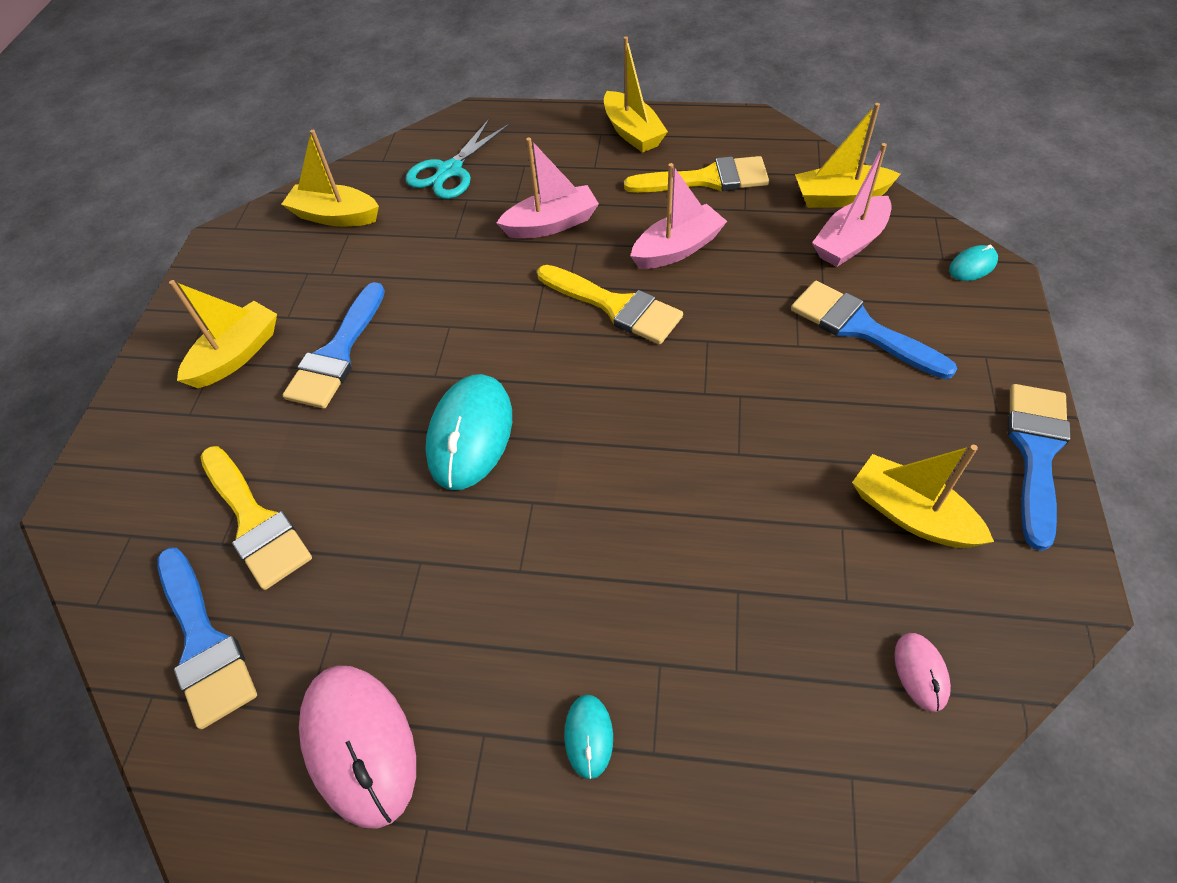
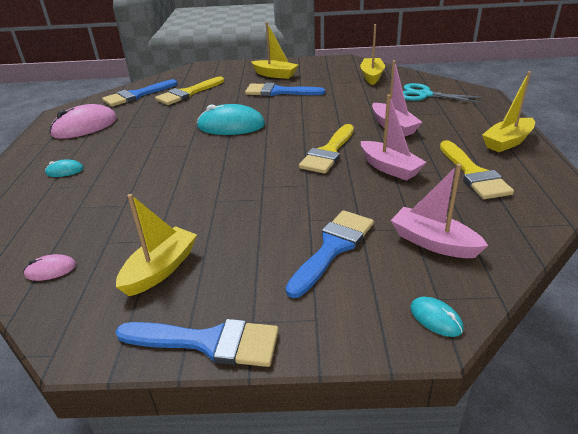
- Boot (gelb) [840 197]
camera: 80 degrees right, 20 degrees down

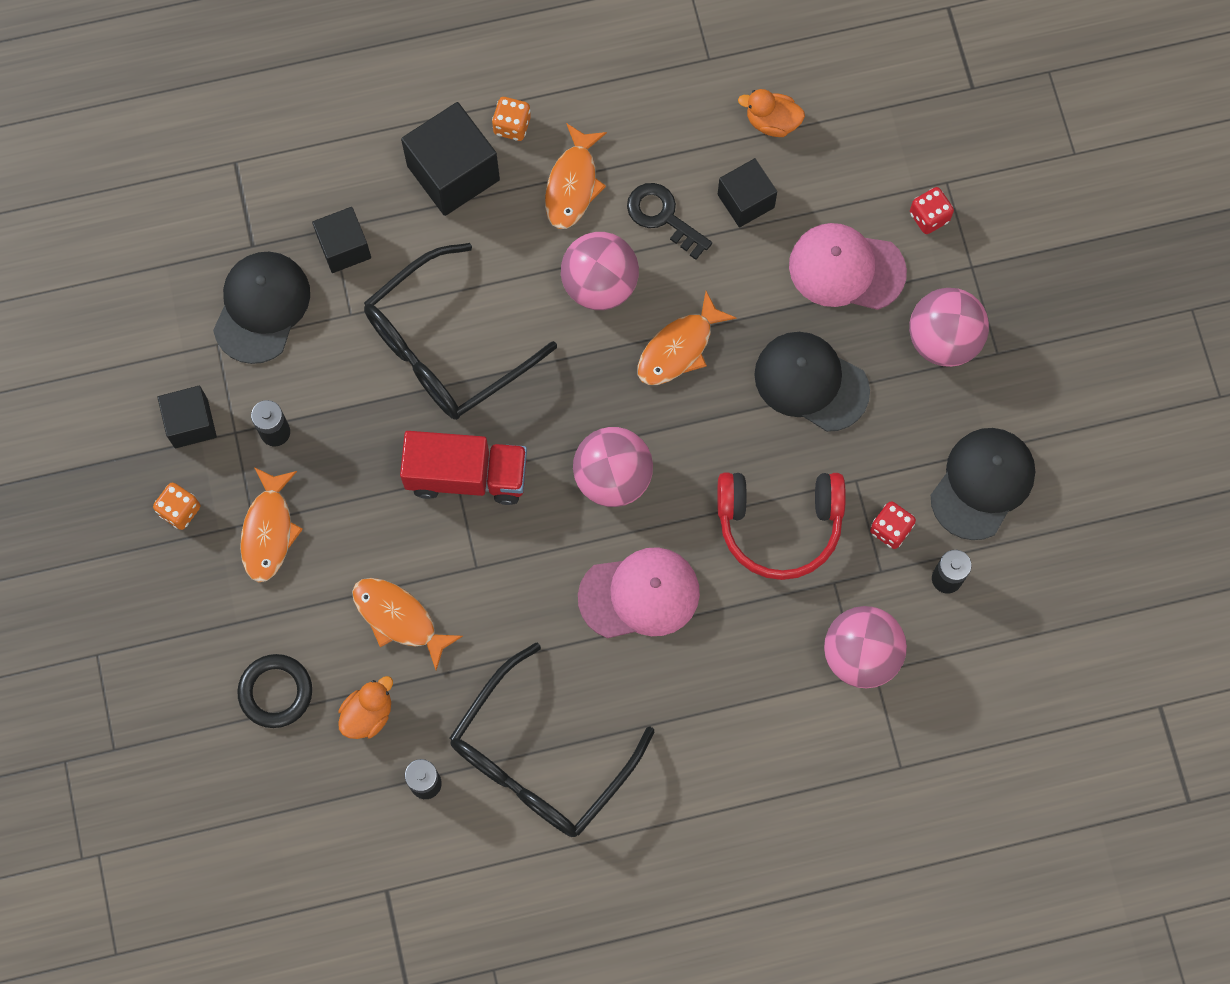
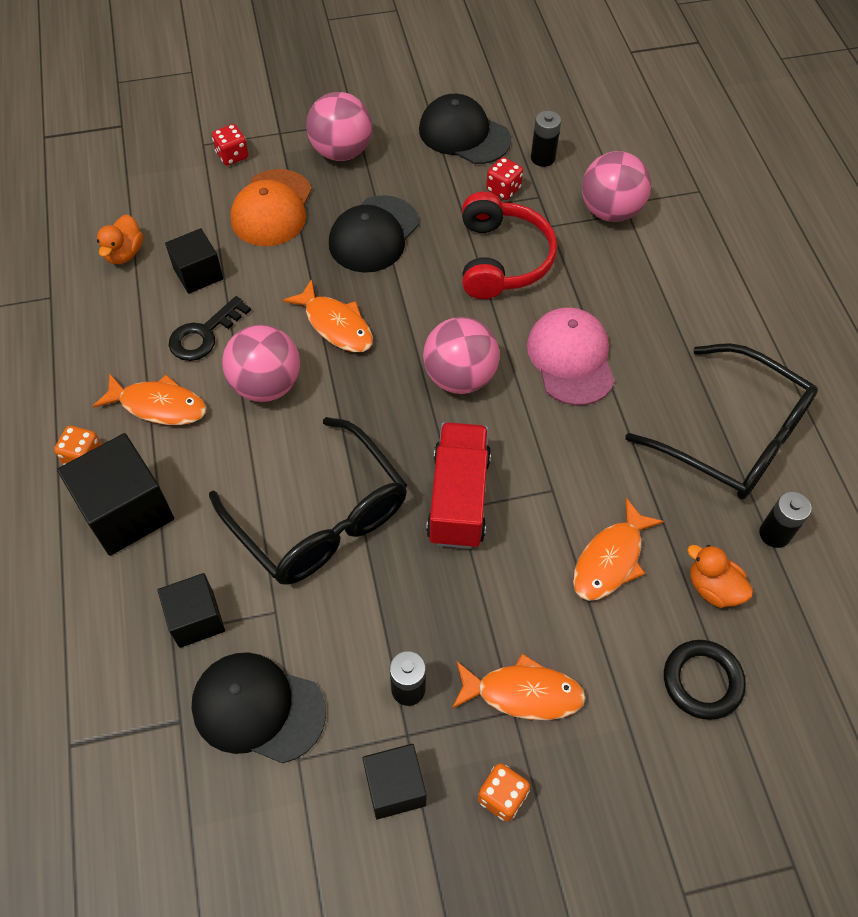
~ Kappe (rosa) [846 268] to Kappe (orange) [272 208]
camera: 90 degrees left, 15 degrees down

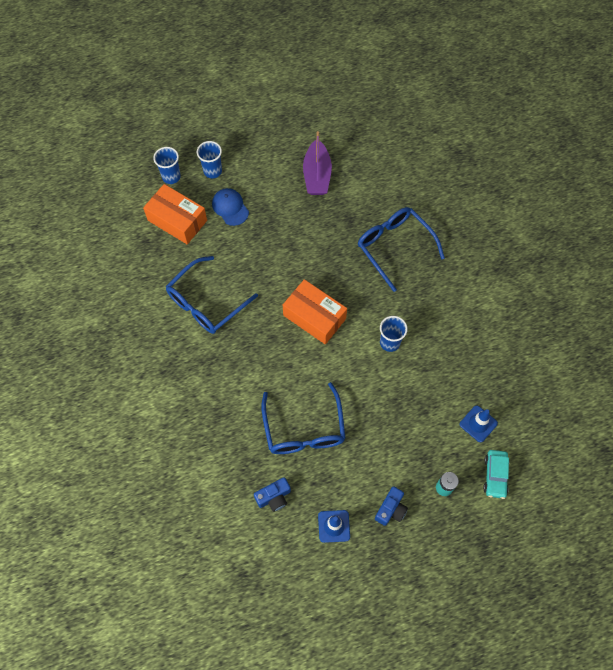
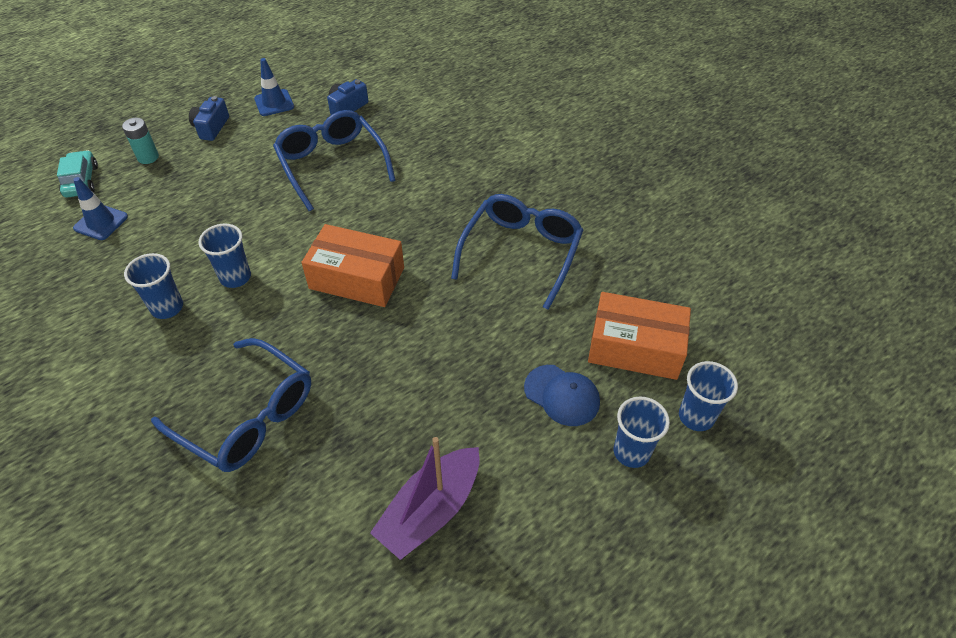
+ Becher (blau) [167 307]
~ Boot (lila) [317 175] = [430 510] 120 degrees counterclockwise
camera: 160 degrees right, 15 degrees down

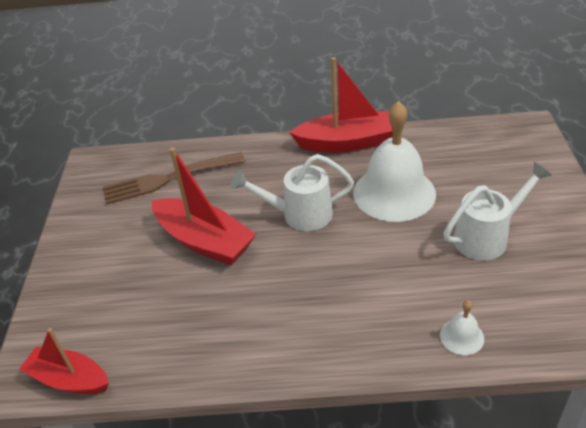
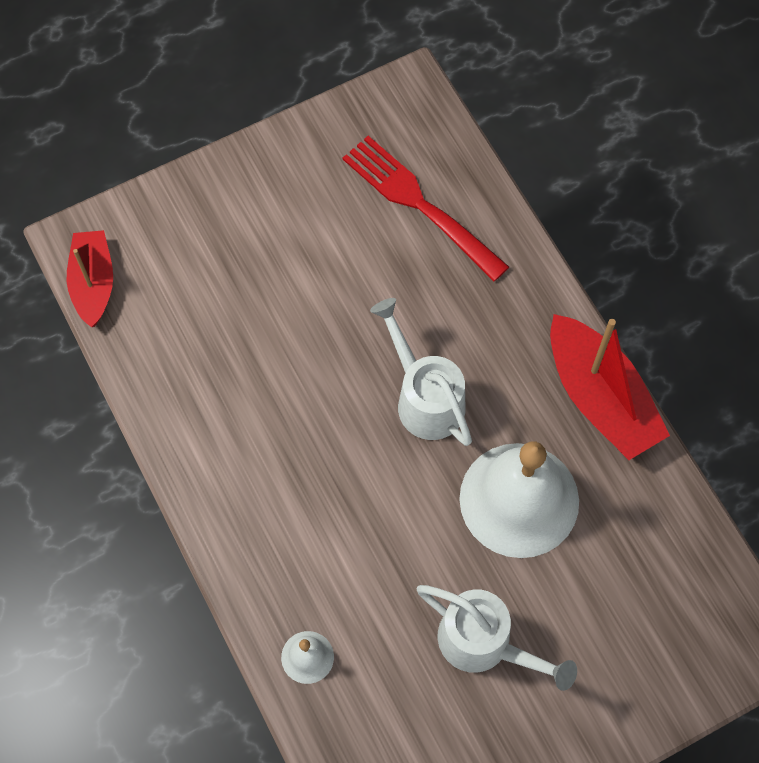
- Boot (rot) [204 241]
~ Gabel (braun) [169 178] to Gabel (rot) [421 205]
camera: 60 degrees right, 25 degrees up

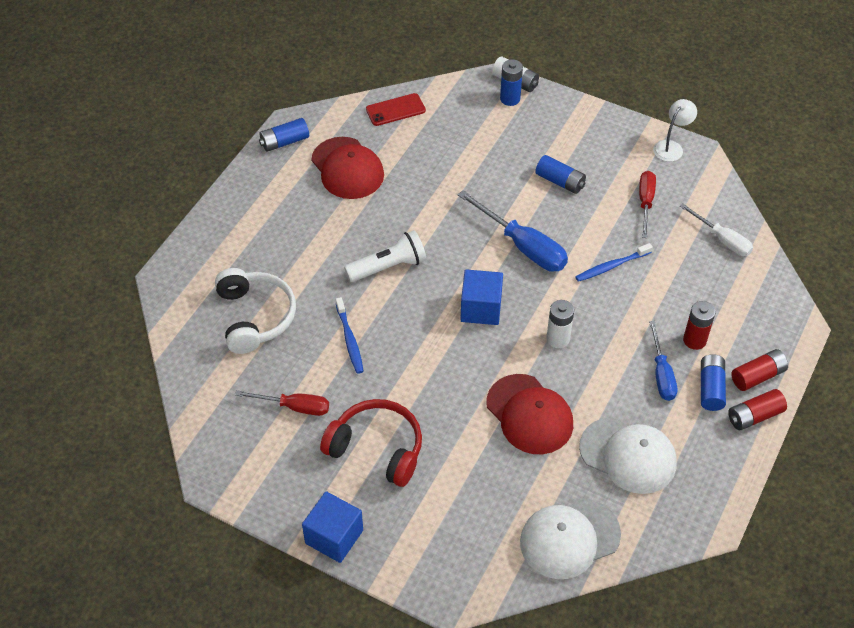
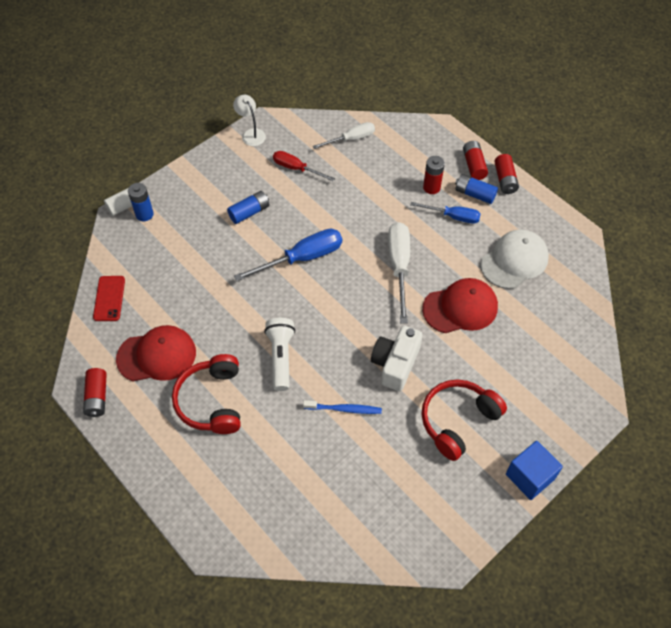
- Kopfhörer (weiß) [255 317]
- Schraubenzieher (rot) [294 407]
- Kubus (blau) [481 308]
- Kappe (weiß) [569 538]
- Zahnbürste (blau) [612 266]
+ Kopfhörer (rot) [212 401]
+ Kamera (weiß) [395 364]
~ Batterie (weiß) [558 339] to Schraubenzieher (weiß) [399 267]
~ Batterie (blau) [284 142] to Batterie (rot) [97 397]
camera: 70 degrees left, 5 degrees up

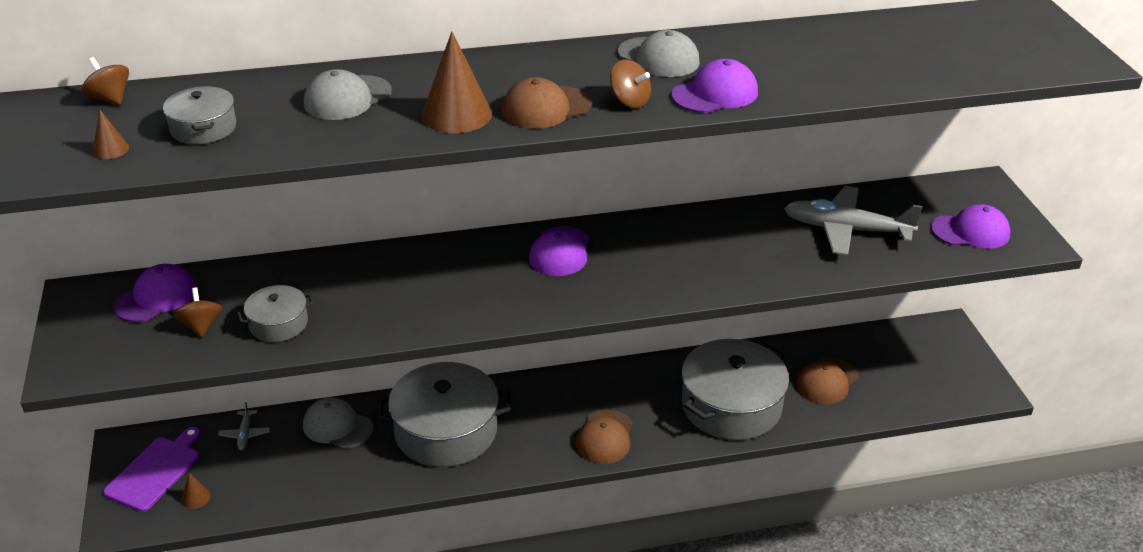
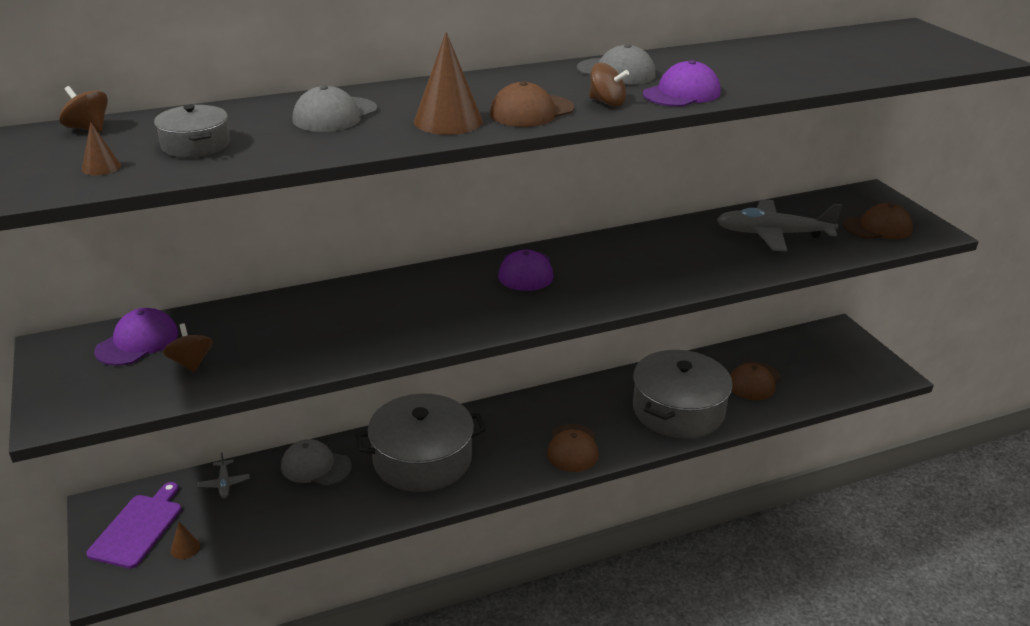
- Kochtopf (grau) [278 324]
~ Kappe (lila) [971 231] to Kappe (braun) [878 227]
camera: 10 degrees left, 5 degrees down

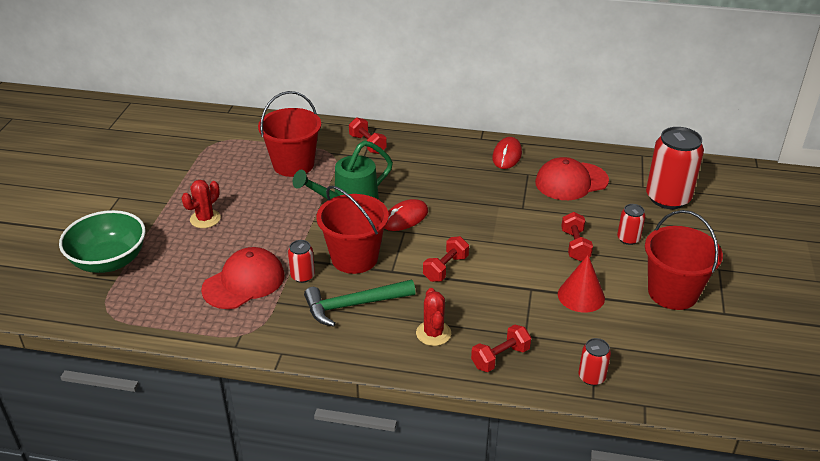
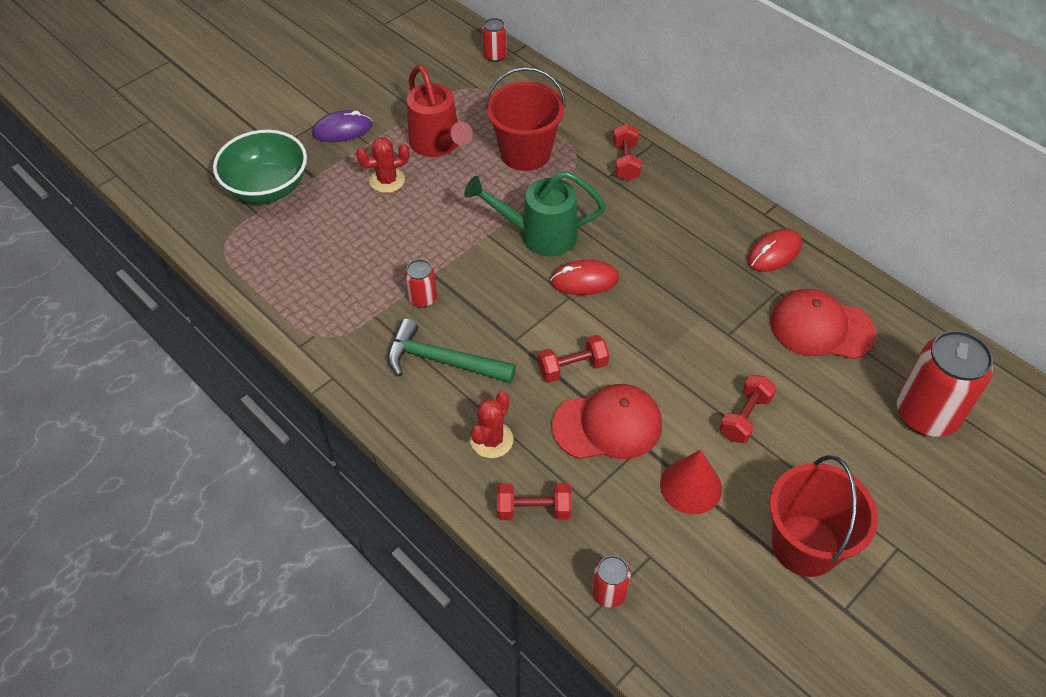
- Eimer (rot) [354 258]
+ Computermaus (lila) [342 130]
+ Gießkanne (rot) [438 144]
~ Kappe (rot) [244 282] to [607 425]
~ Dose (rot) [628 239] to [495 56]
camera: 35 degrees right, 15 degrees up

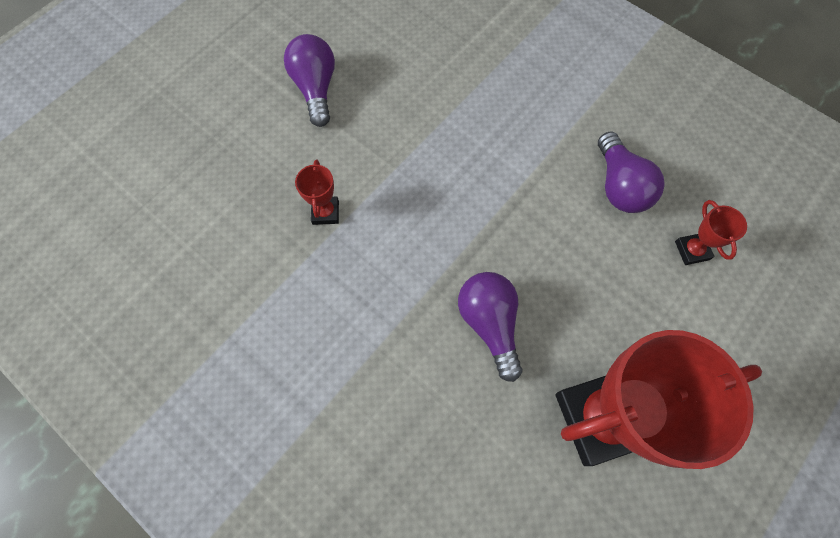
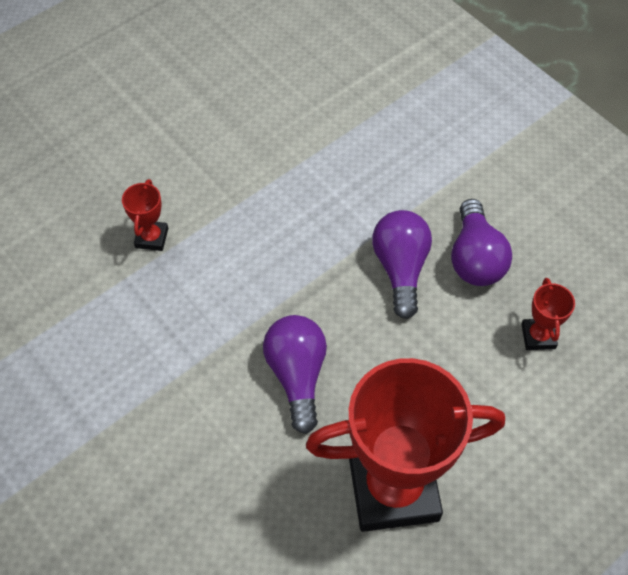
~ Glühbirne (lila) [315 89] to [400 269]
camera: 10 degrees right, 10 degrees down

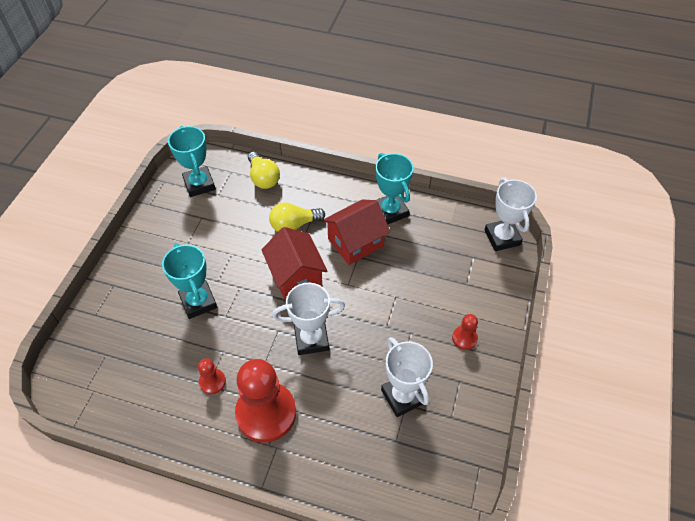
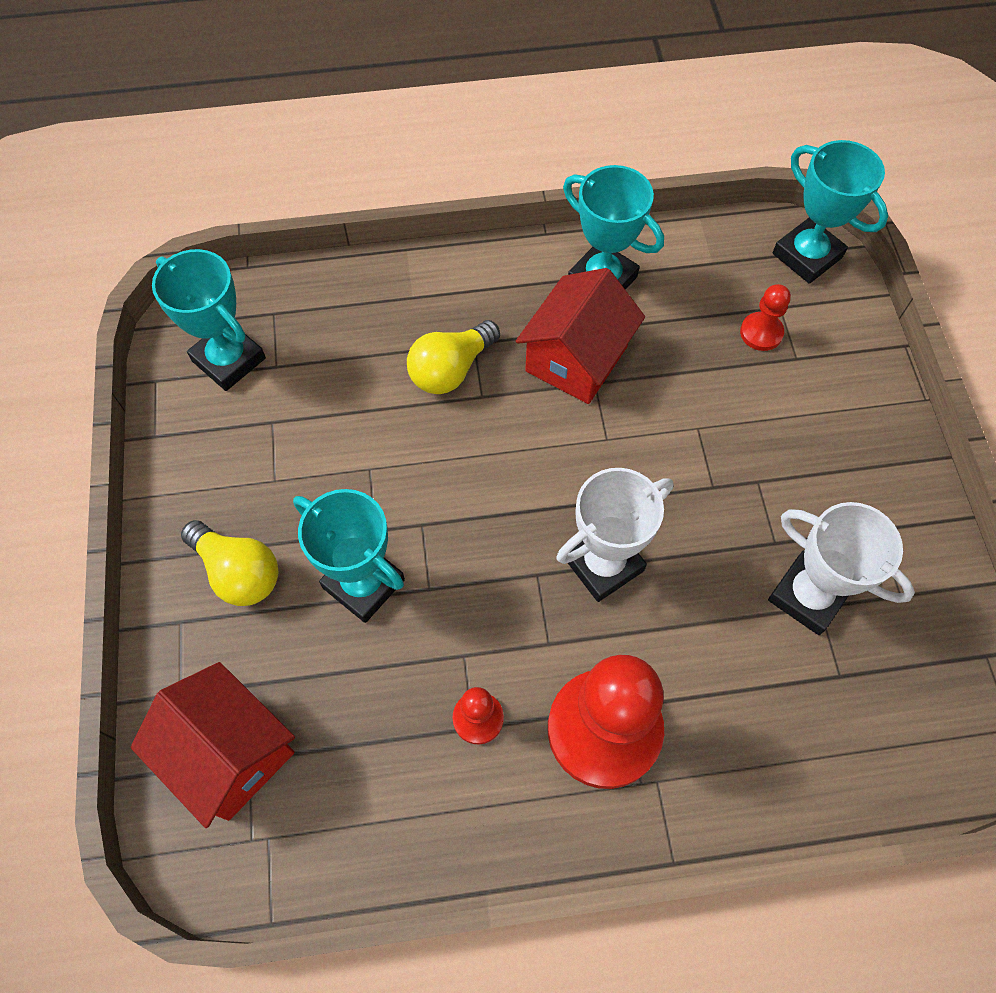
~ Glühbirne (gelb) [263 178] to [238 572]
~ Haus (rot) [296 276] to [230 753]
~ Bauer (rot) [464 338] to [761 333]
~ Pokal (weiß) [502 237] to Pokal (türkis) [807 255]
camera: 25 degrees left, 10 degrees up

